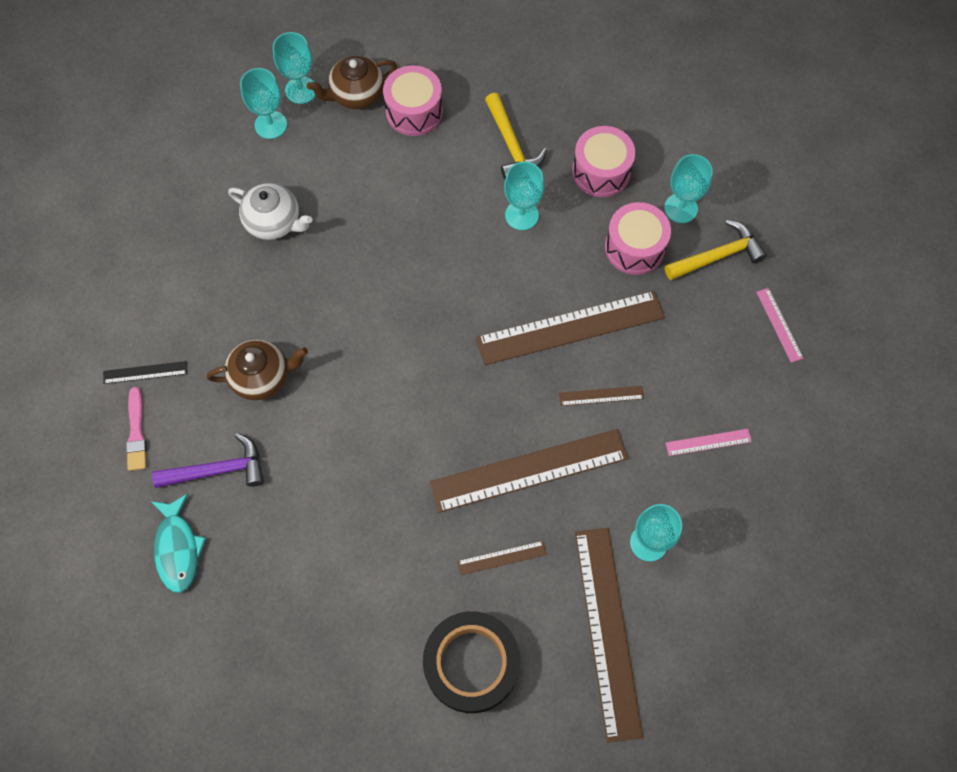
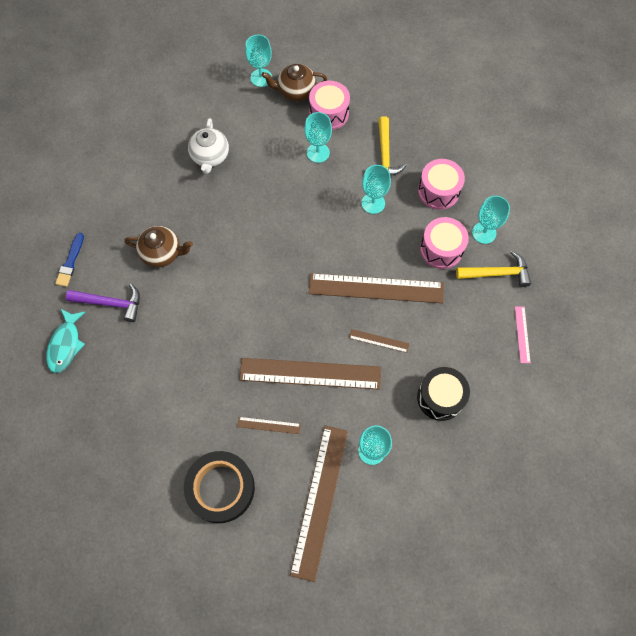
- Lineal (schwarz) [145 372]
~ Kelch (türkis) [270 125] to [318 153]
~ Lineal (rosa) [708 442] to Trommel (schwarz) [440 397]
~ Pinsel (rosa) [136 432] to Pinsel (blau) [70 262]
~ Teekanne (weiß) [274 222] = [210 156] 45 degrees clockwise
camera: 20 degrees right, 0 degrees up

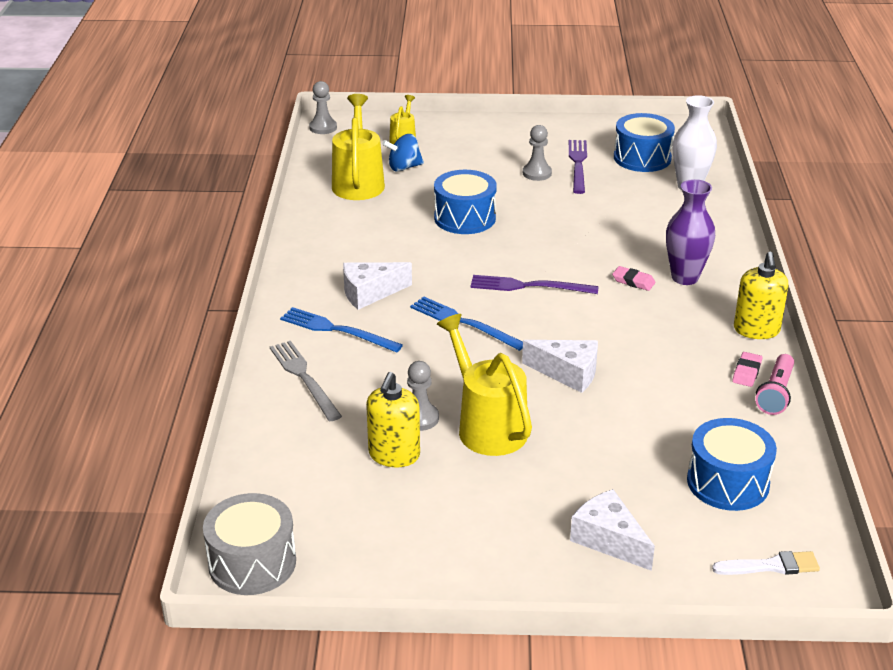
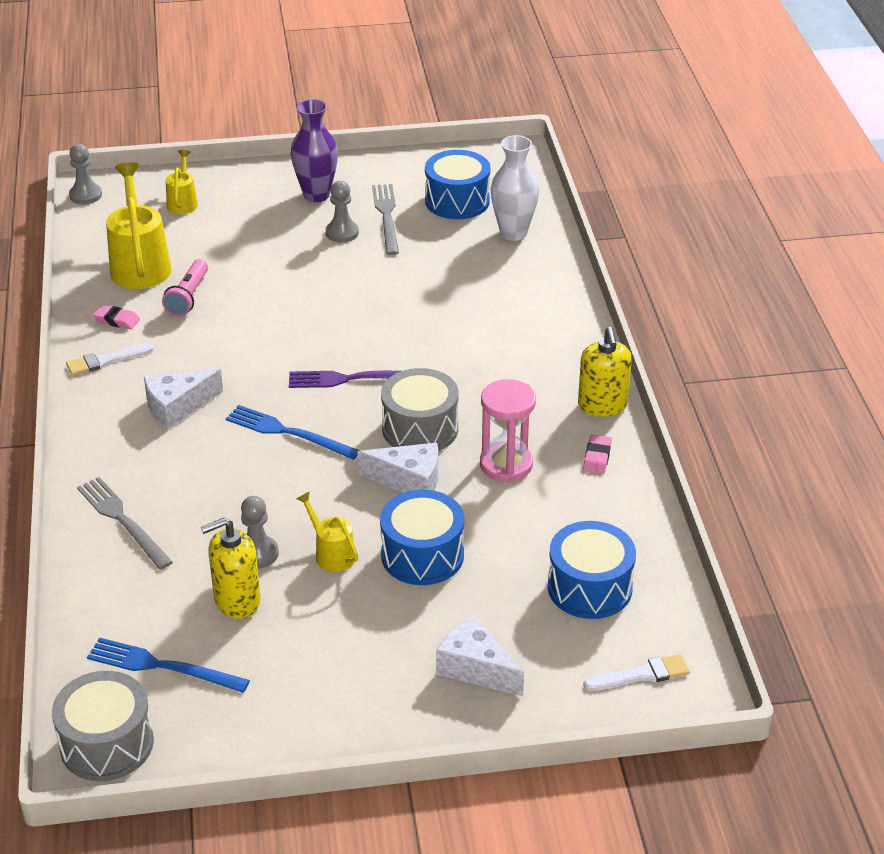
- Kreisel (blau) [404 167]
+ Pinsel (weiß) [105 361]
+ Trommel (grau) [420 429]
+ Sanduhr (rosa) [506 464]
~ Gabel (blau) [336 330] to [162 666]
~ Trommel (blau) [465 218] to [422 555]
~ Radiergummi (rosa) [633 281] to [116 320]
~ Vase (lila) [685 277] to [316 195]
~ Taschenlampe (rosa) [775 394] to [188 297]
~ Gabel (lila) [578 164] to Gabel (grau) [386 216]
~ Seifenspender (gelb) [394 455] = [237 600] 60 degrees clockwise
~ Gießkanne (gelb) [487 425] = [331 553] x0.54
camera: 10 degrees left, 5 degrees up

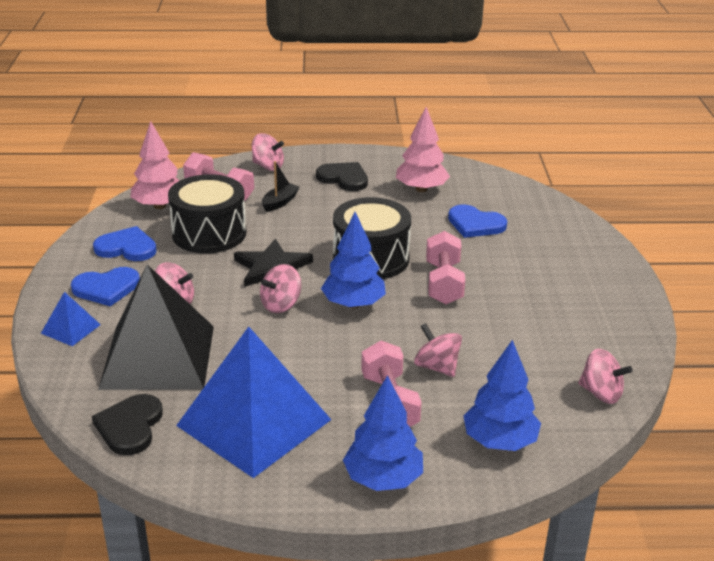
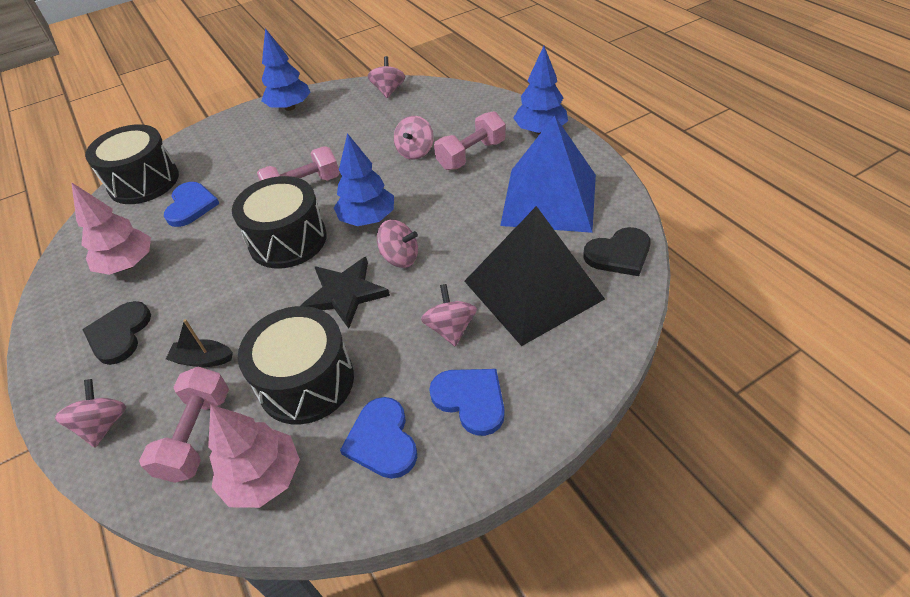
- Pyramide (blau) [70 329]
+ Trommel (schwarz) [144 182]
~ Baum (blau) [499 441] to [290 107]
camera: 115 degrees left, 15 degrees up

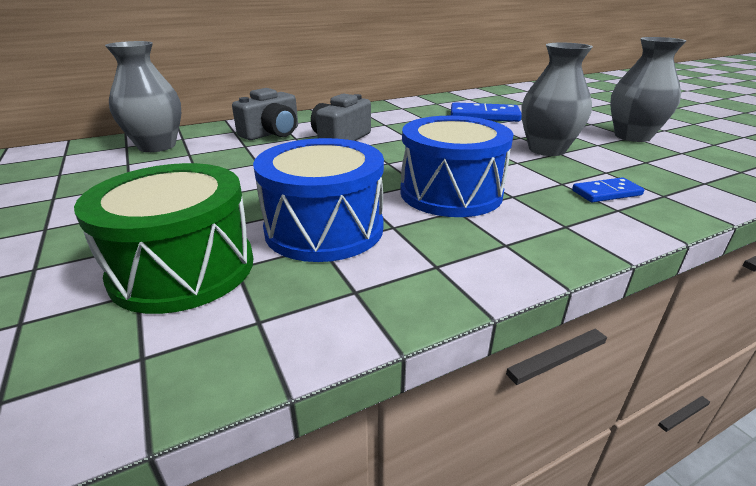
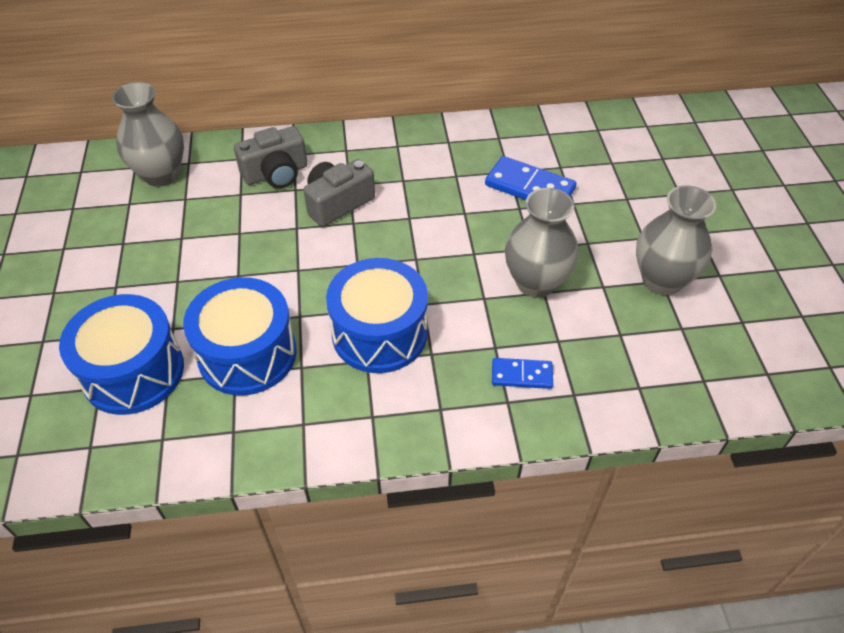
~ Trommel (grün) [183 268] to Trommel (blau) [133 372]
camera: 20 degrees right, 20 degrees up

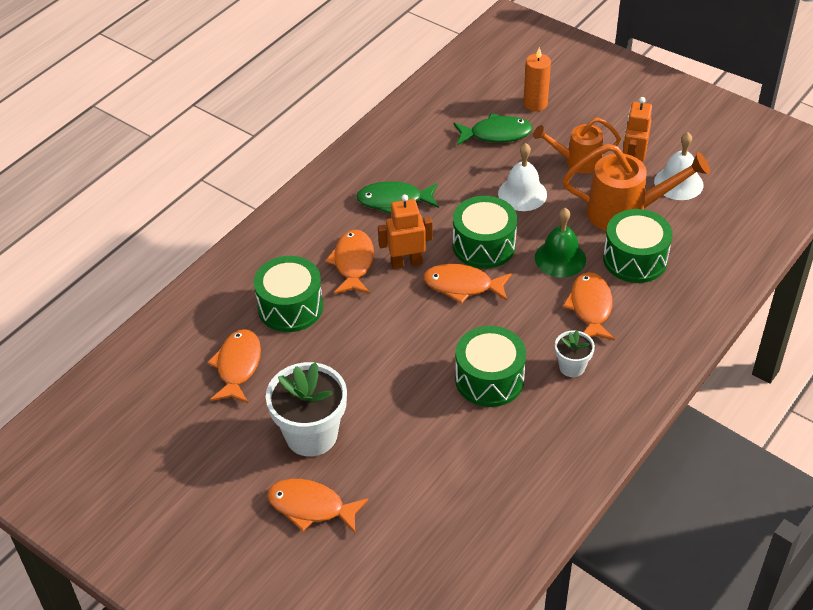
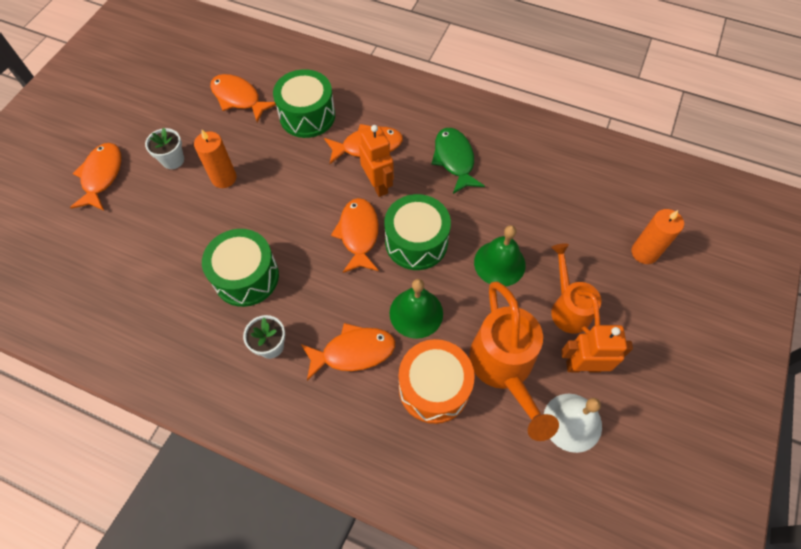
- Fisch (grün) [496 134]
+ Kerze (orange) [224 178]
~ Glocke (weiß) [522 194] to Glocke (grün) [499 263]
~ Trommel (grün) [635 259] to Trommel (orange) [434 388]
~ Fisch (orange) [238 366] = [239 98] 135 degrees counterclockwise
~ Blumentopf (weiß) [311 435] = [173 160] x0.52
camera: 75 degrees right, 15 degrees up

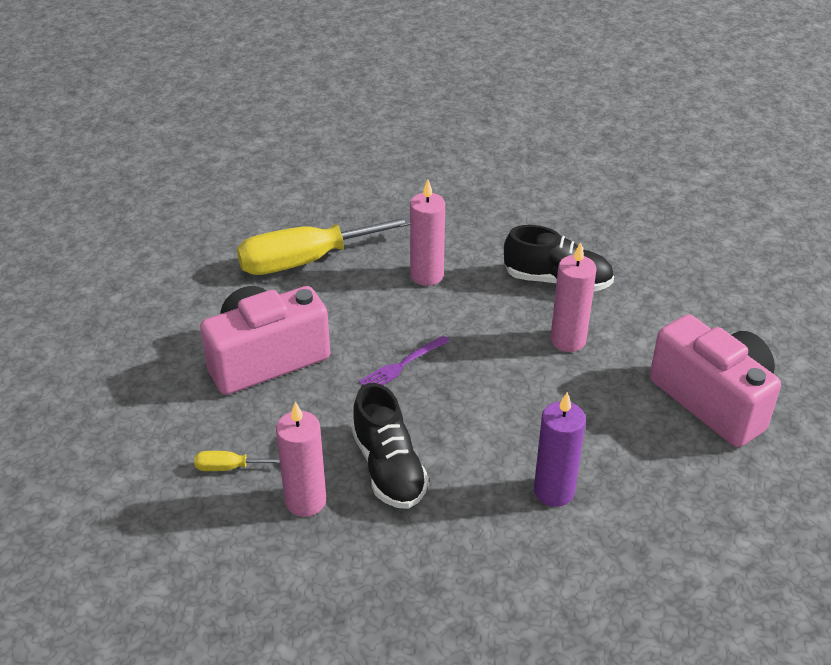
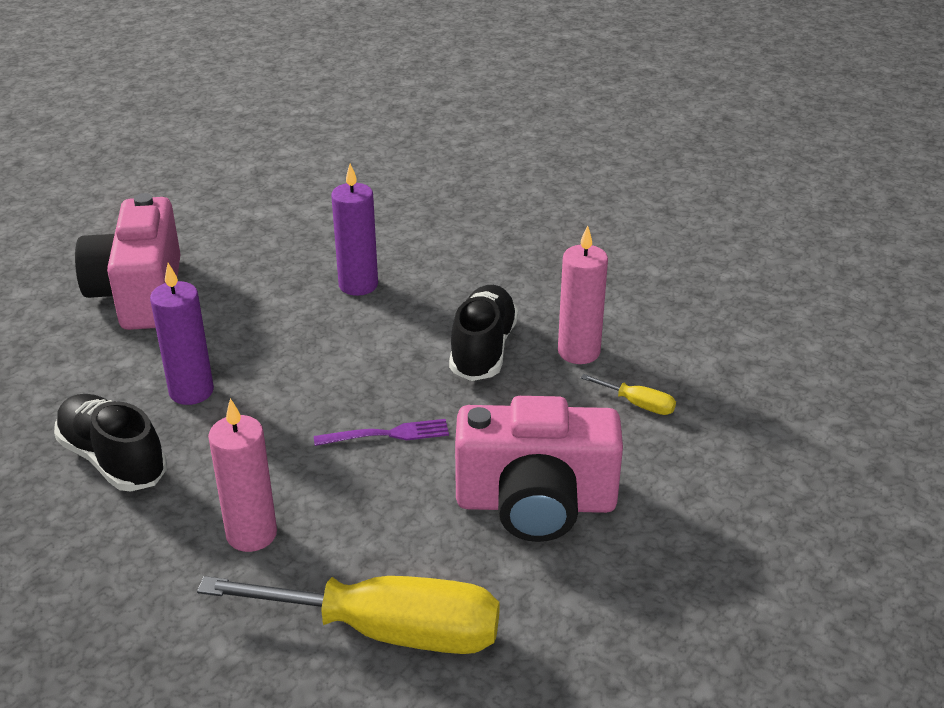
~ Kerze (rosa) [568 340] to Kerze (lila) [191 391]
camera: 150 degrees left, 5 degrees down

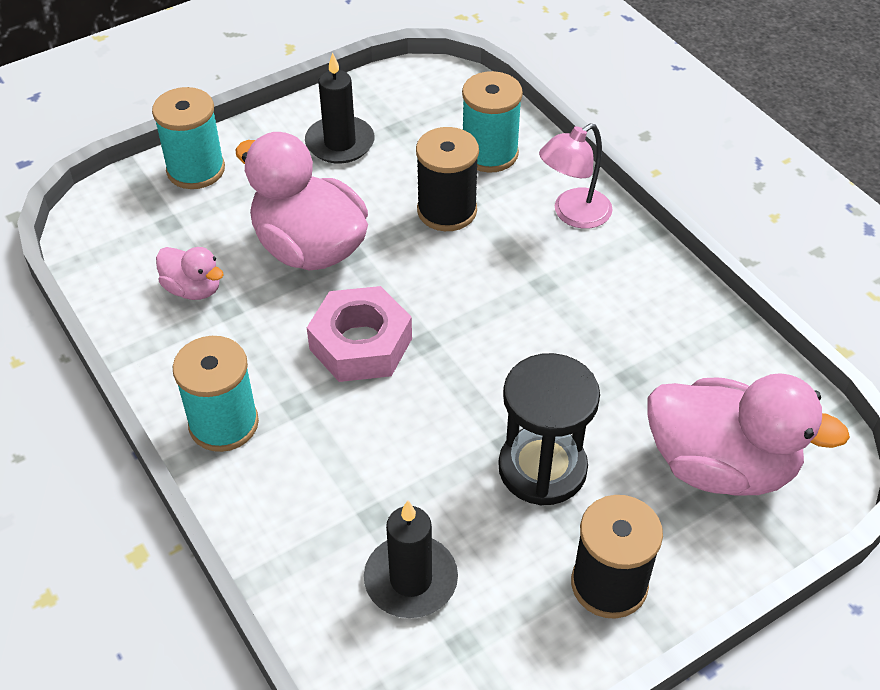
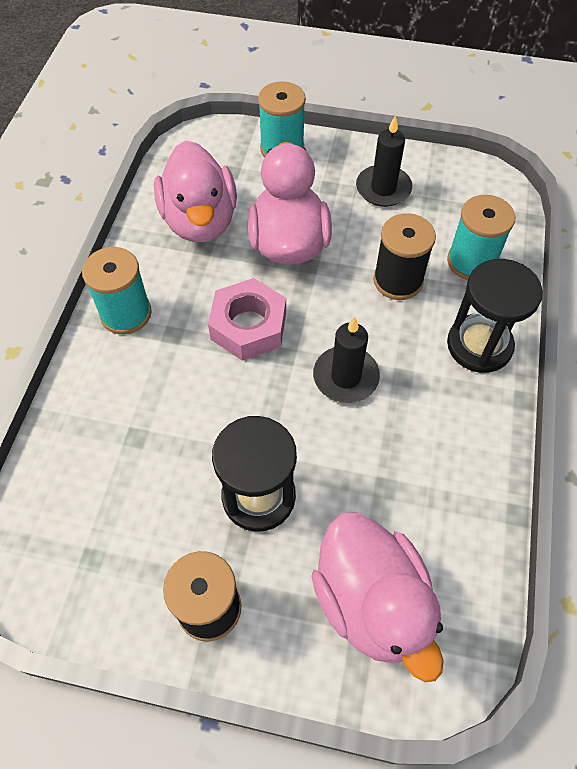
~ Kerze (schwarz) [411 579] to [345 377]
~ Lampe (rosa) [573 214] to Sanduhr (schwarz) [479 345]
~ Ente (rosa) [193 289] = [200 221] x2.01
camera: 45 degrees right, 10 degrees up

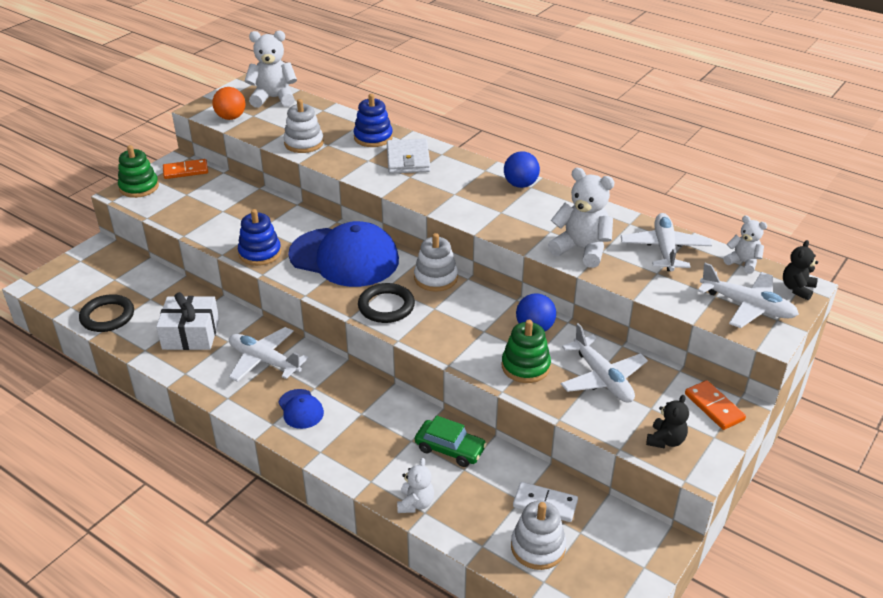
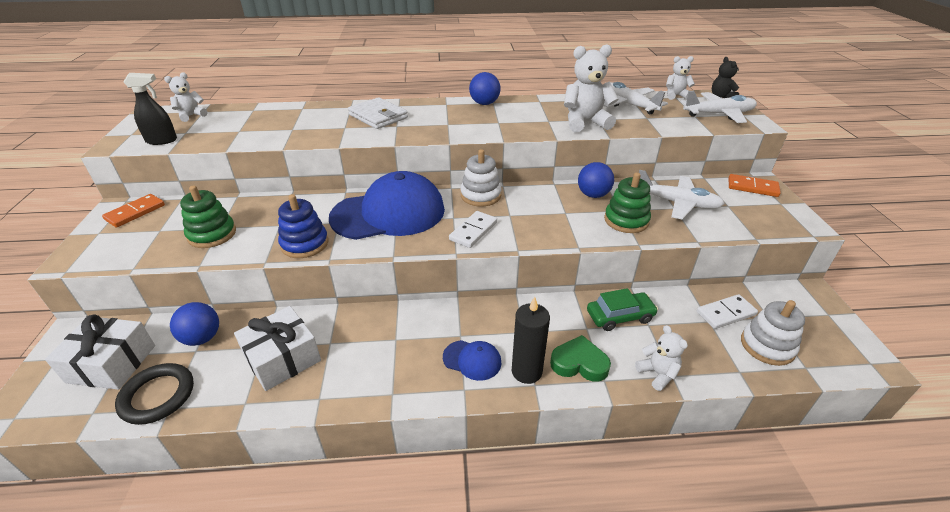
- Flugzeug (weiß) [264 361]
- Stapelspielzeug (weiß) [304 143]
- Stapelspielzeug (blau) [373 137]
- Teddybär (schwarz) [665 440]
+ Geschenk (weiß) [111 363]
+ Ball (blau) [202 338]
+ Kerze (schwarz) [526 371]
+ Herz (grün) [579 363]
~ Stapelspielzeug (grün) [139 187] to [212 234]
~ Ball (orange) [231 117] to Sprühflasche (schwarz) [162 141]
~ Ring (schwarz) [386 306] to Dominostein (weiß) [473 231]
~ Teddybär (weiß) [273 98] = [191 116] x0.57
camera: 40 degrees left, 0 degrees up

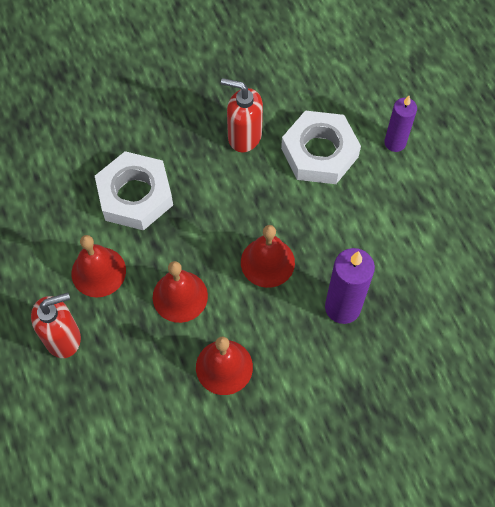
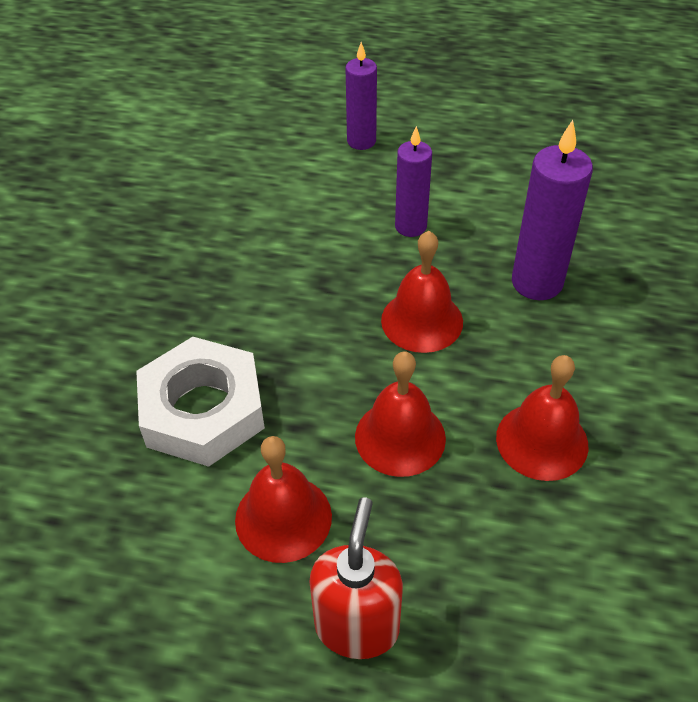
- Seifenspender (rot) [244 136]
- Sechskantmutter (weiß) [319 152]
+ Kerze (lila) [410 226]
camera: 55 degrees left, 15 degrees down

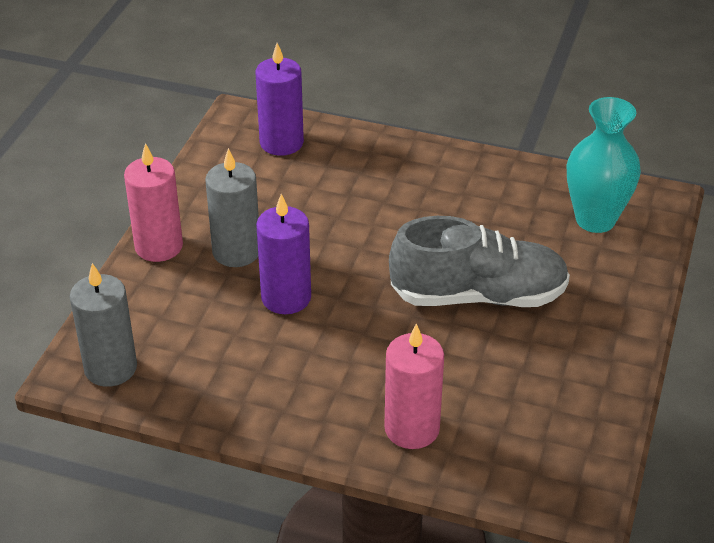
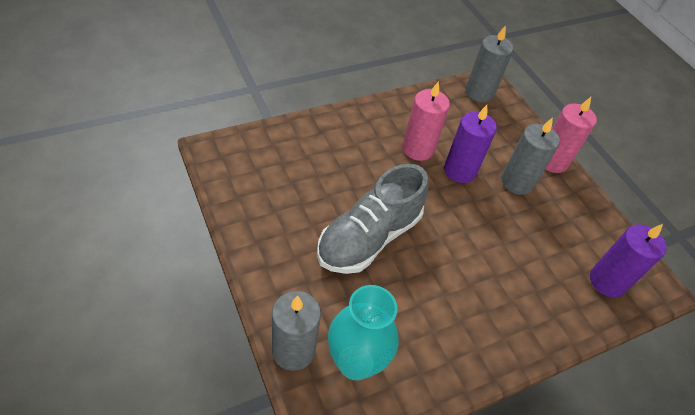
+ Kerze (grau) [293 350]
~ Kerze (rosa) [412 429] to [417 149]
camera: 130 degrees right, 10 degrees up

